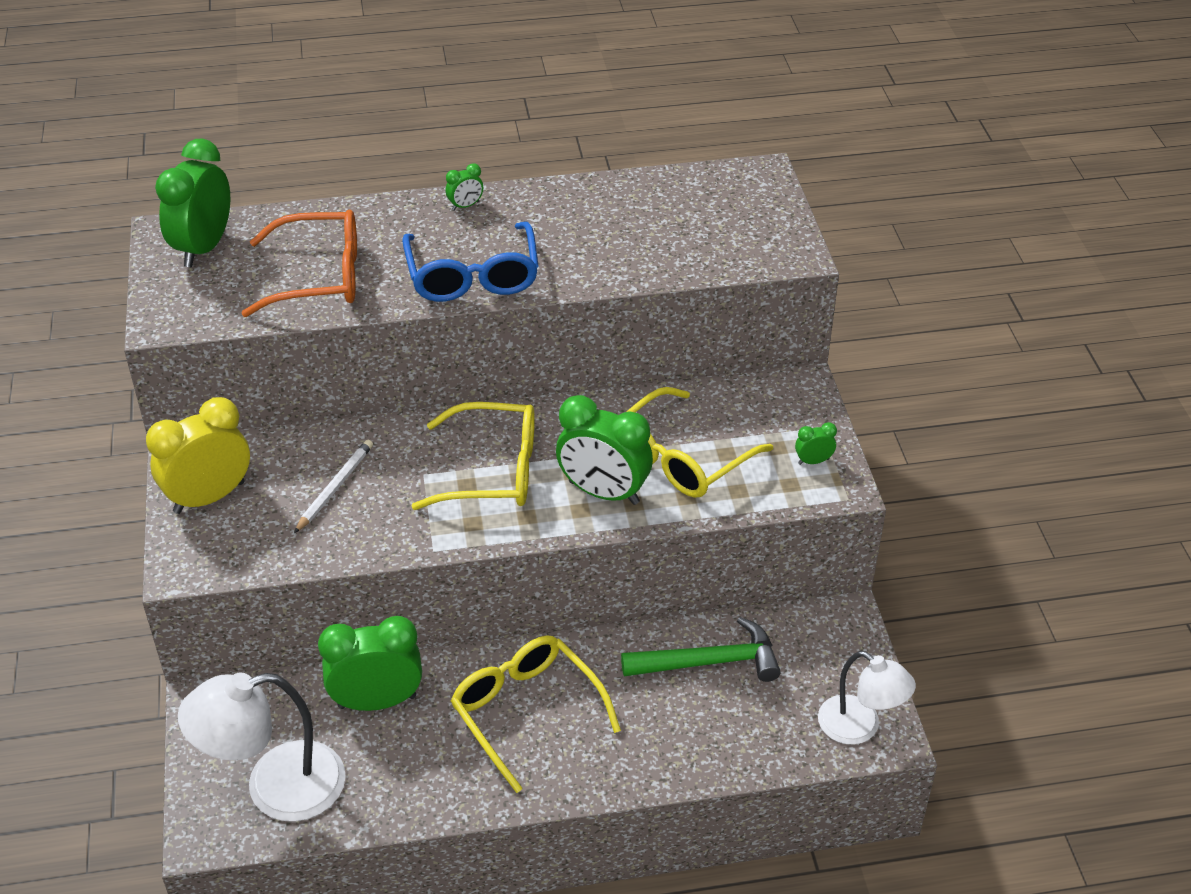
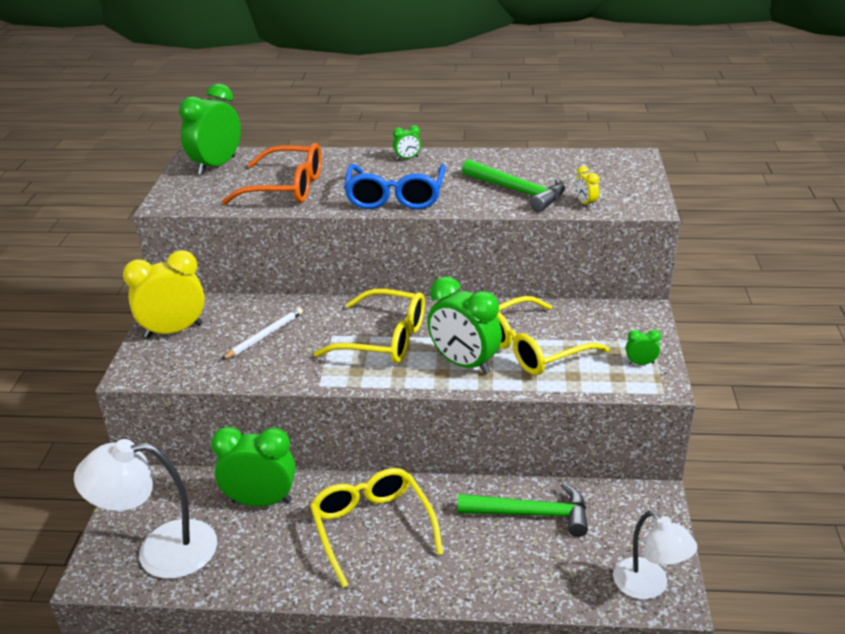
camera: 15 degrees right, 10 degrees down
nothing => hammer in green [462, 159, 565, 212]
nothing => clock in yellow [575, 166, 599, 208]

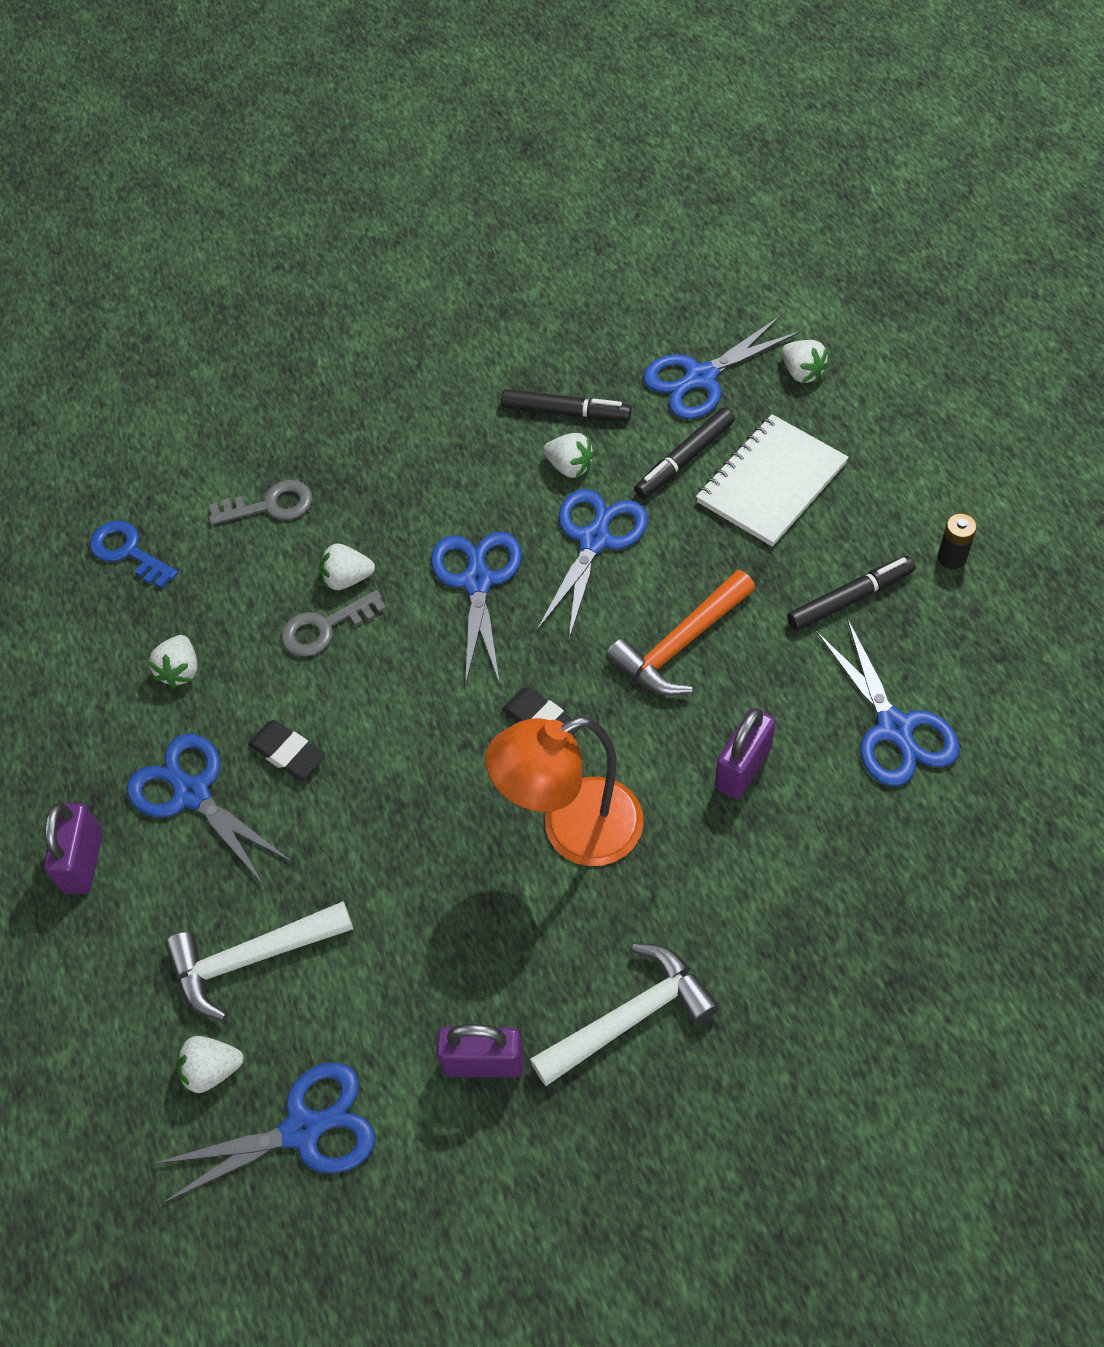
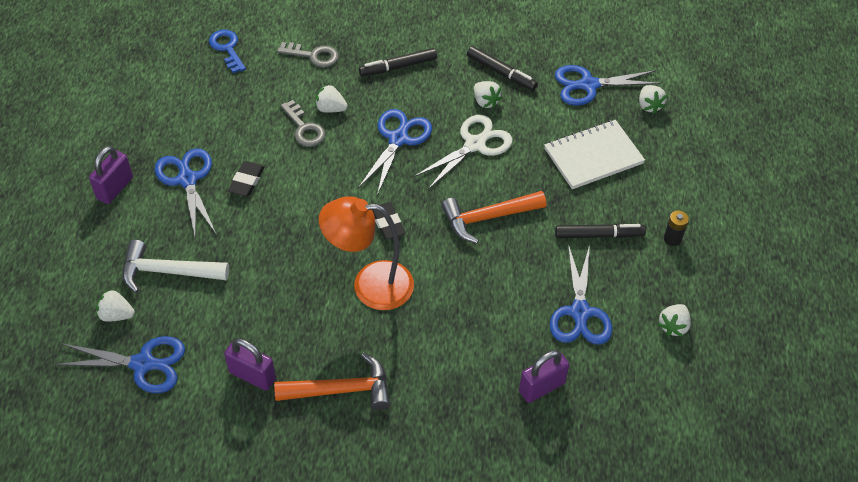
camera: 20 degrees right, 5 degrees down
strawberry in white [148, 635, 197, 688] => strawberry in white [658, 304, 691, 337], move
eraser in black [248, 720, 325, 780] => eraser in black [228, 161, 265, 196], 45 degrees clockwise
key in grey [281, 590, 386, 657] => key in grey [280, 100, 326, 147], 120 degrees counterclockwise
hammer in white [530, 943, 719, 1086] => hammer in orange [274, 353, 390, 410]
scissors in blue [537, 489, 648, 639] => scissors in white [414, 115, 513, 189]
marker in black [634, 408, 735, 499] => marker in black [359, 48, 437, 76], move
padlock in purple [715, 708, 775, 799] => padlock in purple [519, 350, 569, 403], move

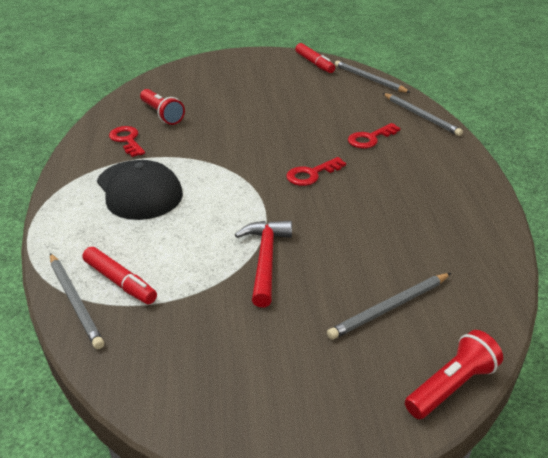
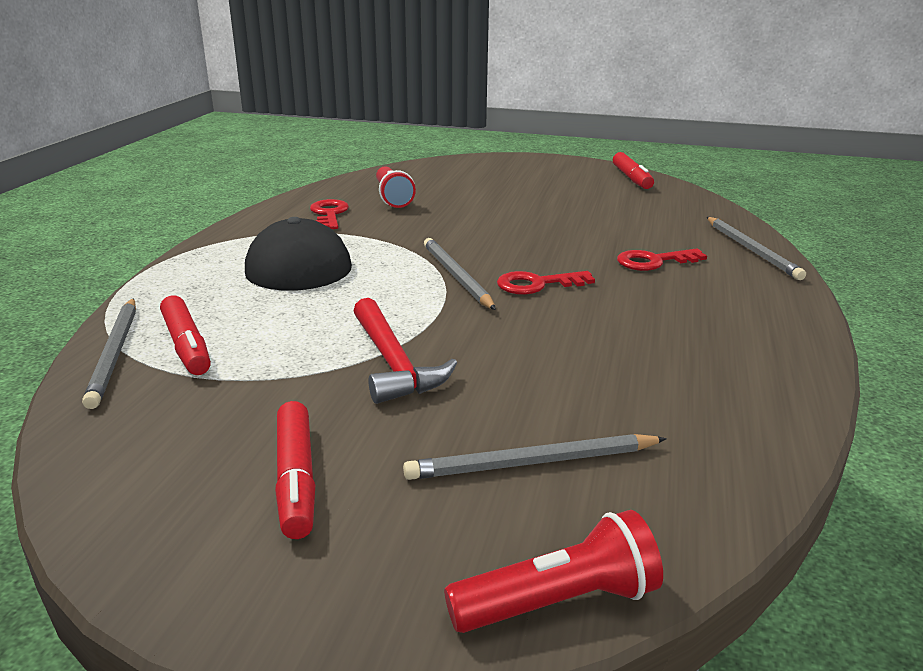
camera: 20 degrees right, 10 degrees down
hammer in red [235, 221, 292, 307] => hammer in red [353, 298, 457, 404], 135 degrees clockwise
pencil in grey [335, 61, 411, 93] => pencil in grey [424, 238, 496, 310], move
nothing => marker in red [275, 401, 315, 539]

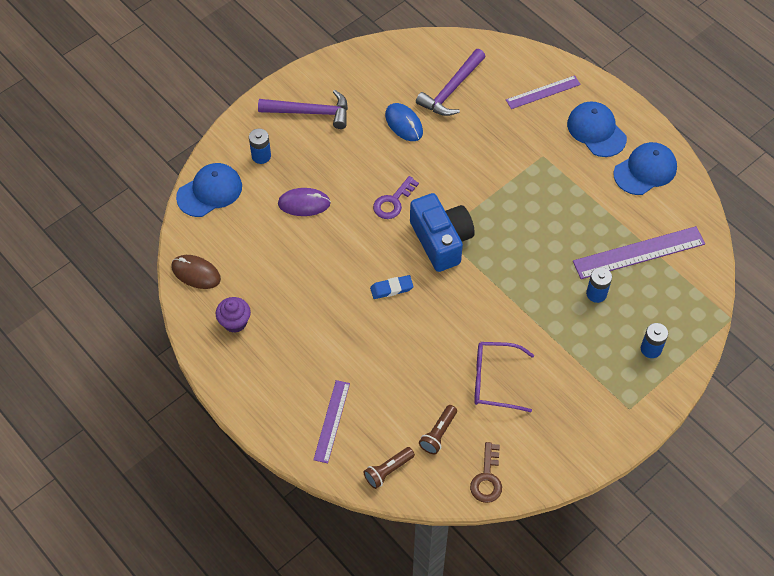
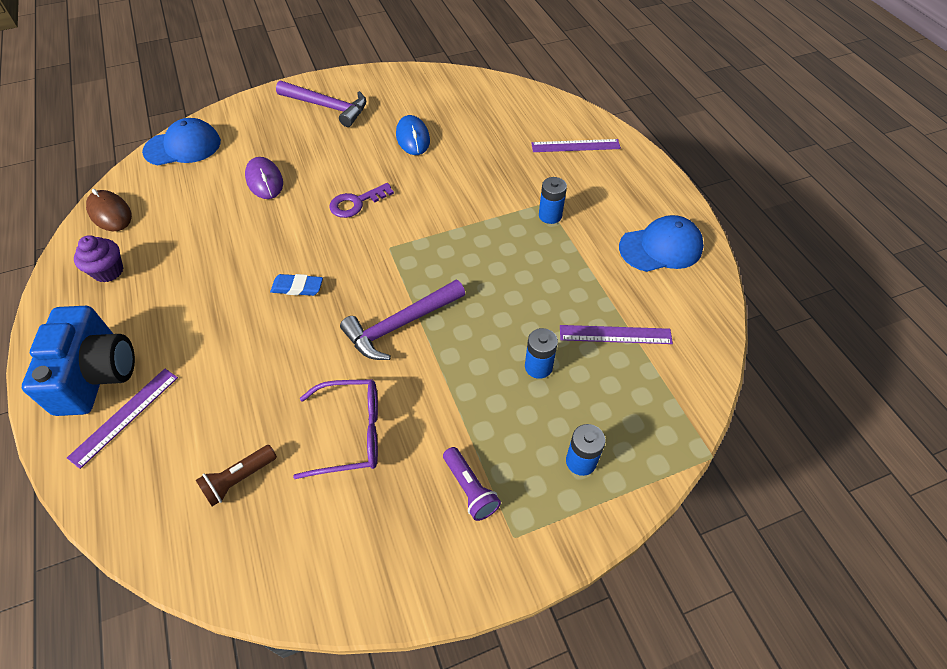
camera: 20 degrees right, 5 degrees down
battery in blue [249, 129, 271, 164] => battery in blue [539, 177, 567, 224], move
mouse in purple [278, 188, 331, 216] => mouse in purple [245, 157, 283, 199], 45 degrees clockwise
flashlight in brown [364, 447, 415, 489] => nothing
camera in blue [410, 193, 475, 272] => camera in blue [22, 306, 135, 416], move
hammer in purple [416, 49, 486, 116] => hammer in purple [340, 280, 465, 360], move
key in brown [470, 442, 502, 503] => nothing
glasses in purple [474, 342, 534, 412] => glasses in purple [293, 379, 378, 479], 150 degrees clockwise
cap in blue [567, 101, 627, 157] => nothing
ruler in purple [573, 226, 705, 279] => ruler in purple [560, 325, 673, 344], x0.62
nothing => flashlight in purple [443, 447, 501, 521]

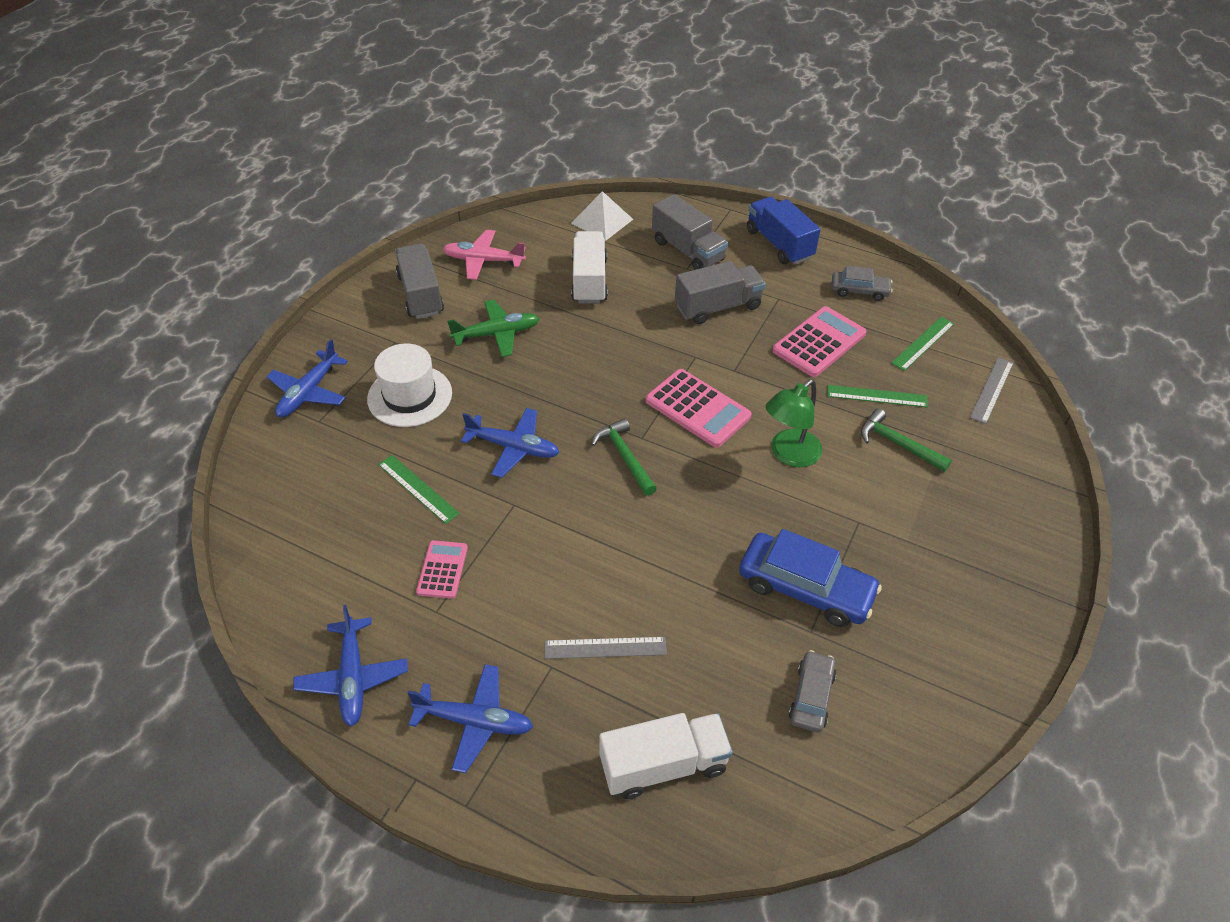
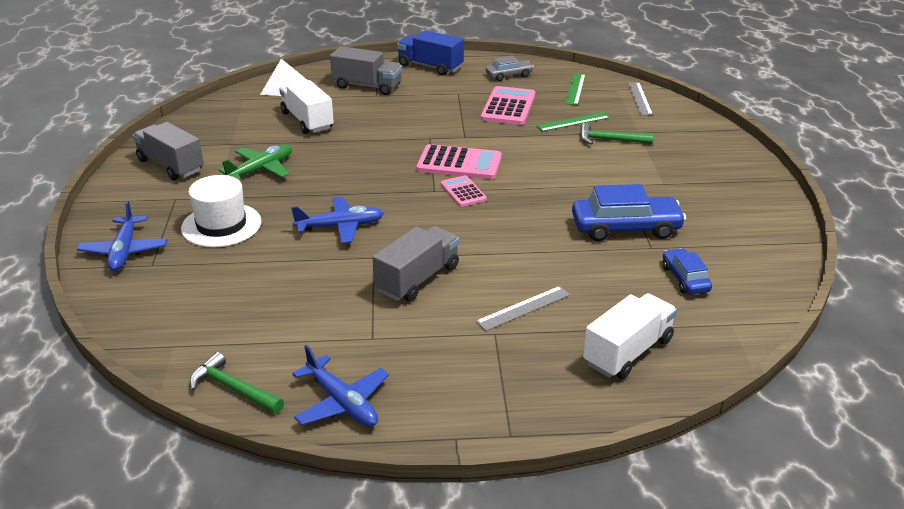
camera: 30 degrees left, 15 degrees down
ruler in green [378, 455, 460, 524] => nothing
plane in blue [407, 664, 533, 773] => nothing
calculator in pink [416, 540, 468, 599] => calculator in pink [441, 175, 487, 207], move
plane in pink [443, 230, 526, 280] => nothing
hammer in green [591, 418, 657, 496] => hammer in green [190, 352, 284, 414], move
truck in grey [675, 261, 766, 324] => truck in grey [373, 226, 459, 302], move
lamp in green [766, 379, 822, 467] => nothing
car in grey [789, 650, 837, 733] => car in blue [663, 248, 712, 295]

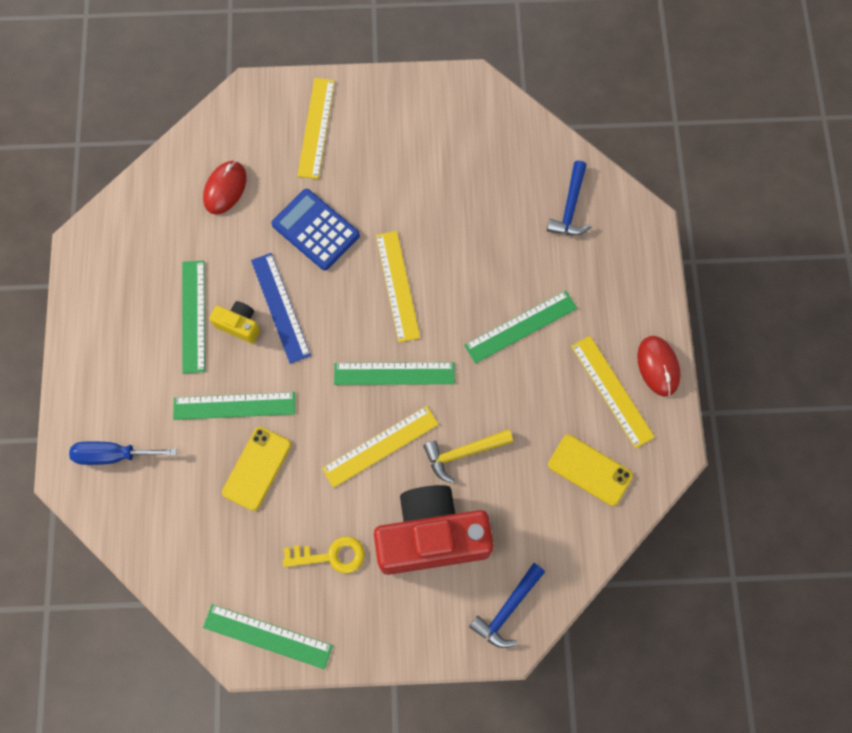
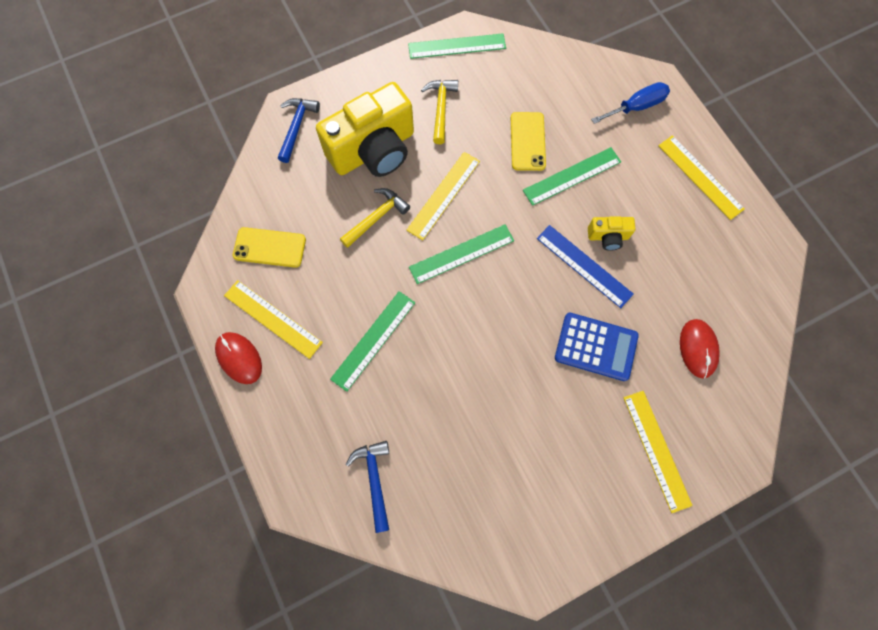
camera: 155 degrees right, 0 degrees up
ruler in green [182, 260, 205, 374] => nothing
key in yellow [283, 536, 365, 574] => hammer in yellow [421, 80, 458, 144]
camera in red [374, 485, 494, 575] => camera in yellow [316, 82, 414, 177]
ruler in yellow [376, 231, 420, 342] => ruler in yellow [658, 135, 745, 220], move

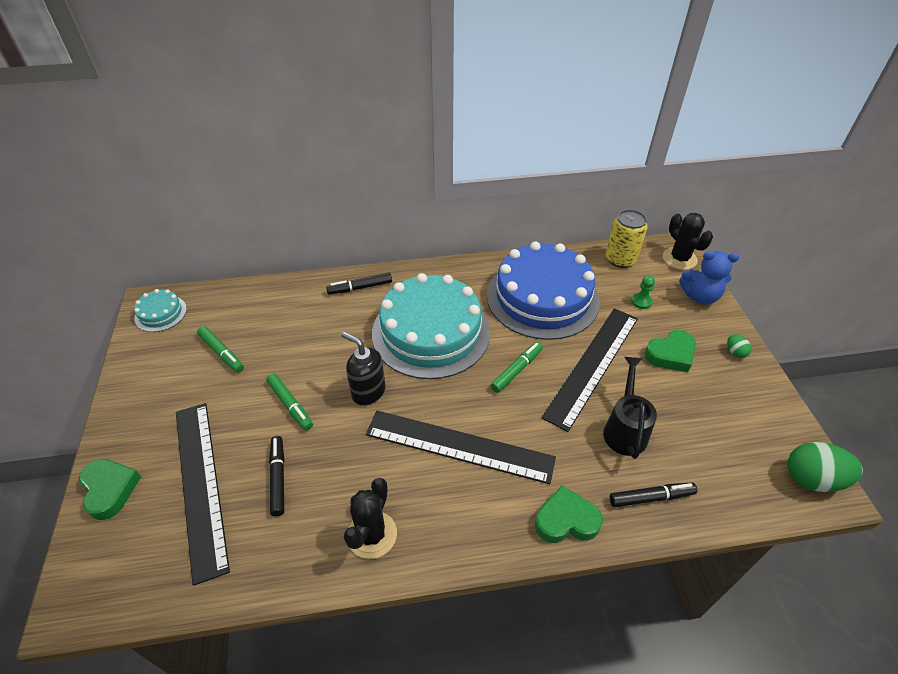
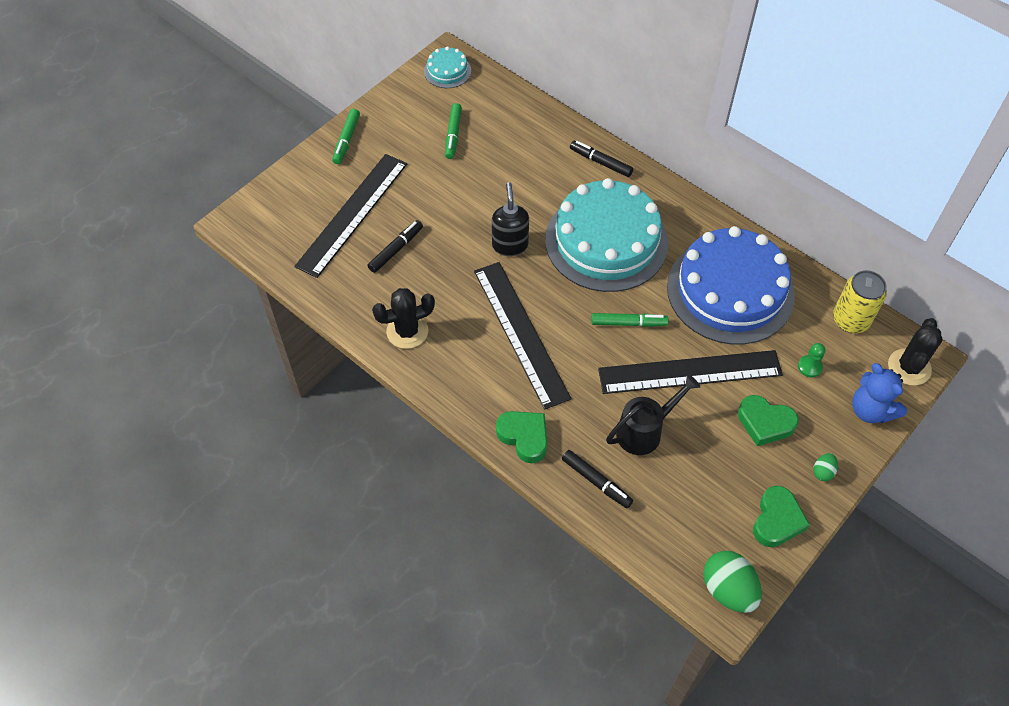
camera: 50 degrees right, 10 degrees up
heart in green [79, 459, 141, 520] => heart in green [753, 486, 810, 547], move
marker in green [266, 373, 313, 431] => marker in green [332, 109, 360, 164], move

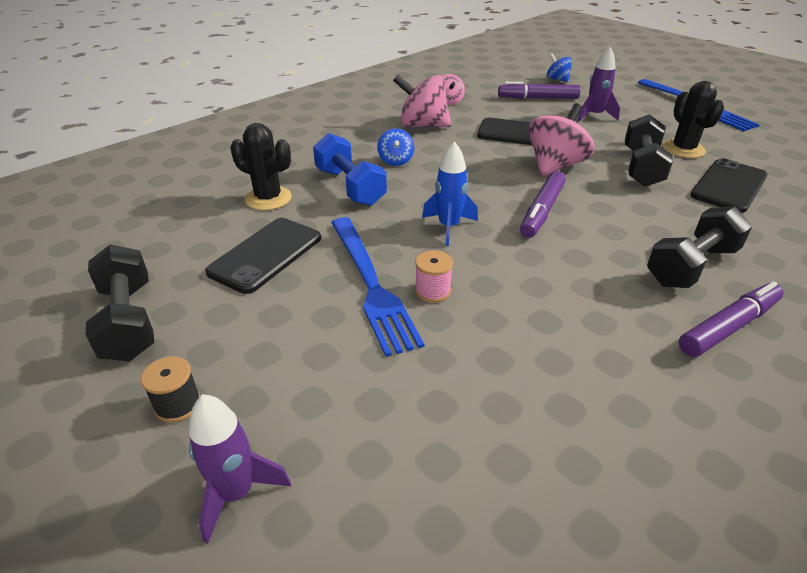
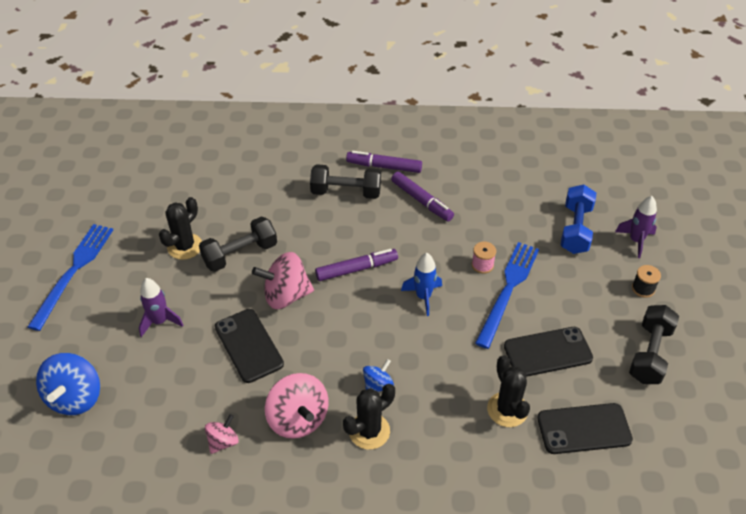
camera: 135 degrees left, 10 degrees up
dumbbell in blue [313, 133, 387, 206] => dumbbell in blue [560, 184, 596, 254], move
marker in purple [498, 82, 581, 99] => marker in purple [391, 171, 454, 221], move
spinning top in blue [547, 53, 572, 82] => spinning top in blue [36, 353, 100, 415], x1.82
phone in black [690, 158, 768, 213] => phone in black [537, 403, 633, 454], move
nothing => cactus in black [343, 384, 395, 450]

